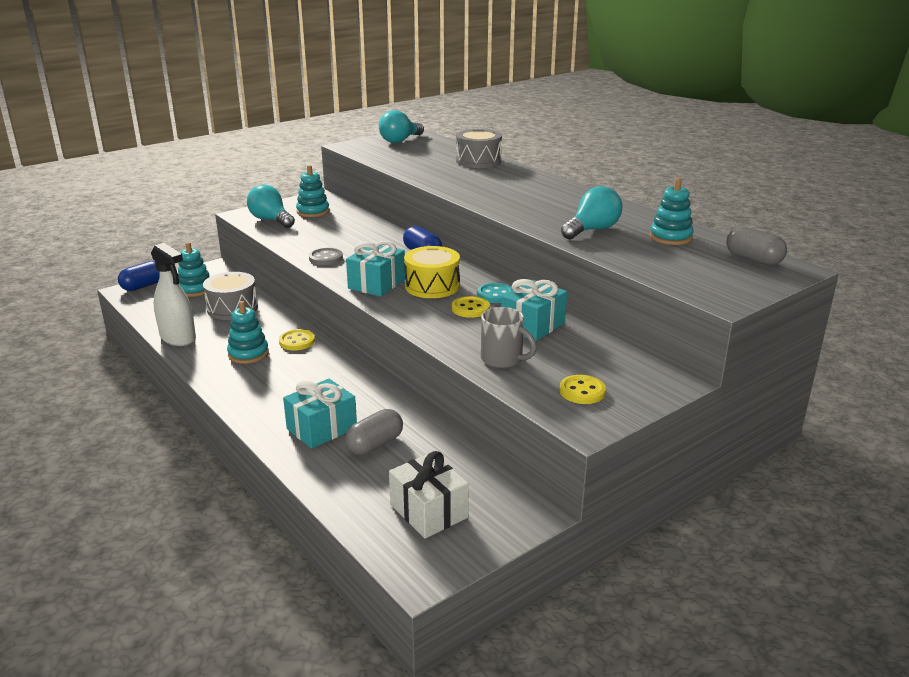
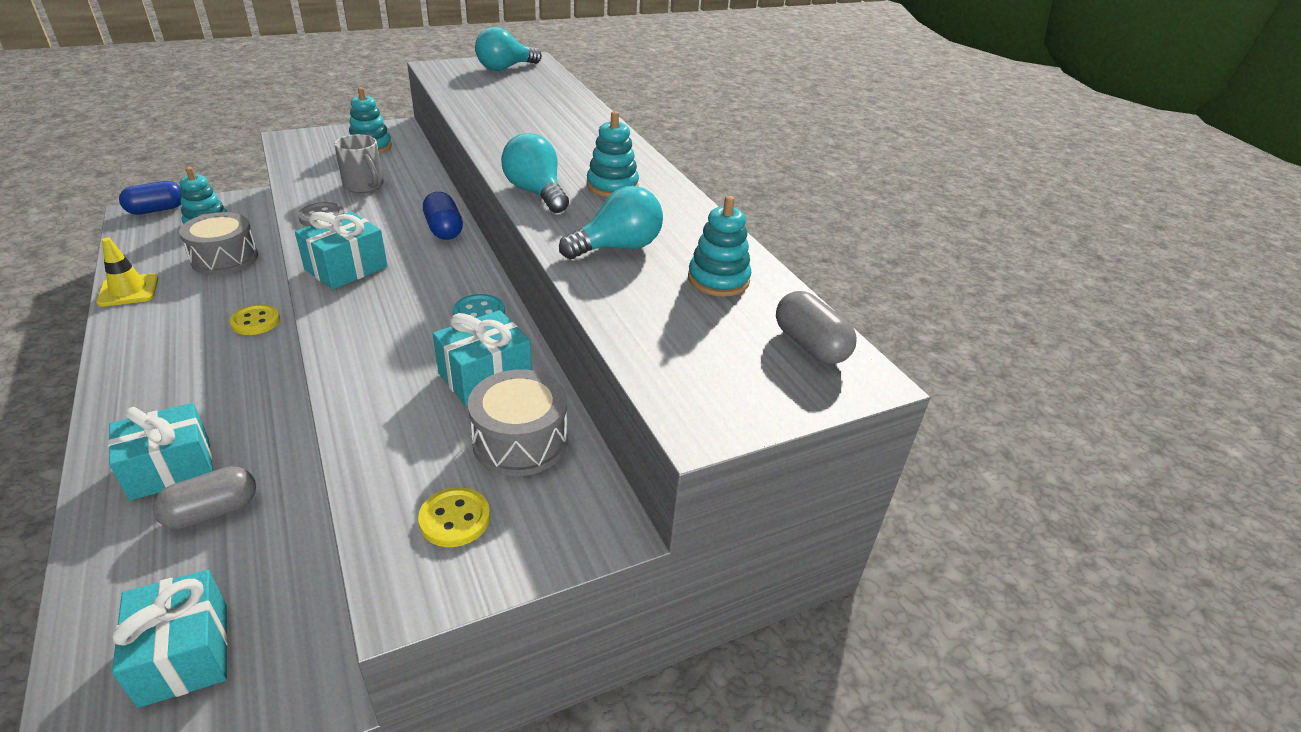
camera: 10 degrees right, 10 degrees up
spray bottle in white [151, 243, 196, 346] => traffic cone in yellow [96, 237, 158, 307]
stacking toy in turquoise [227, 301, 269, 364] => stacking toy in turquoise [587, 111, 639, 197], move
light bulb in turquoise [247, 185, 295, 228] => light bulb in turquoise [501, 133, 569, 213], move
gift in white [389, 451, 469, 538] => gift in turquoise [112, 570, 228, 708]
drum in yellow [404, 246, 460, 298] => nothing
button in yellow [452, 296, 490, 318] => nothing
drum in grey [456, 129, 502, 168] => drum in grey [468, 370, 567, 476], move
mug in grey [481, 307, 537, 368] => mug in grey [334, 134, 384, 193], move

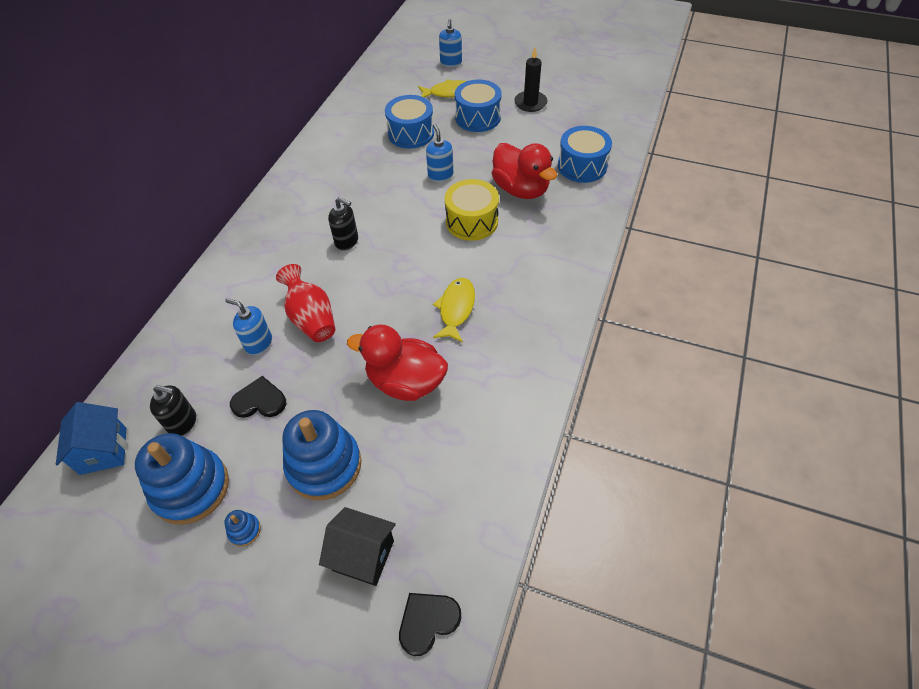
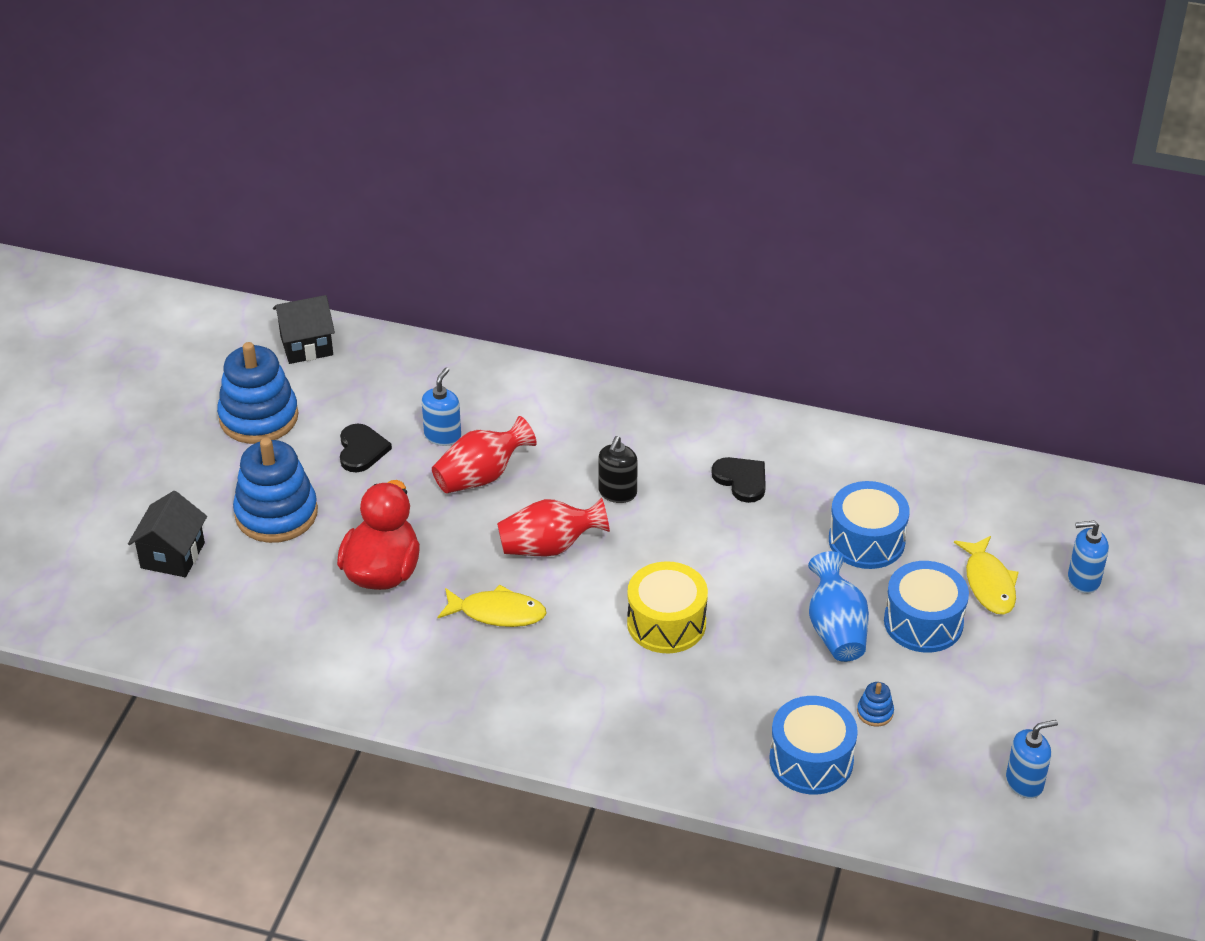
camera: 85 degrees right, 10 degrees down
house in blue [56, 402, 127, 475] => house in black [273, 295, 335, 364]
soap dispenser in black [150, 385, 196, 436] => nothing
stacking toy in blue [224, 510, 261, 547] => stacking toy in blue [857, 682, 894, 727], move
heart in black [399, 593, 461, 656] => heart in black [712, 457, 766, 503], move
soap dispenser in blue [426, 124, 453, 182] => soap dispenser in blue [1006, 720, 1058, 799], move
duck in red [492, 143, 557, 199] => nothing
candle in black [514, 48, 548, 112] => nothing
nothing => vase in red [497, 498, 610, 557]
nothing => vase in blue [808, 551, 869, 662]

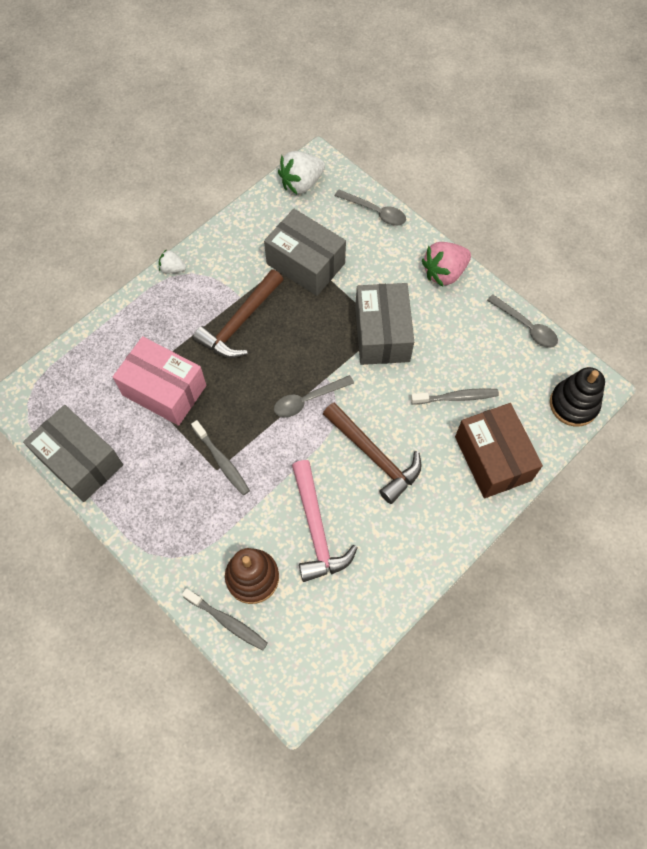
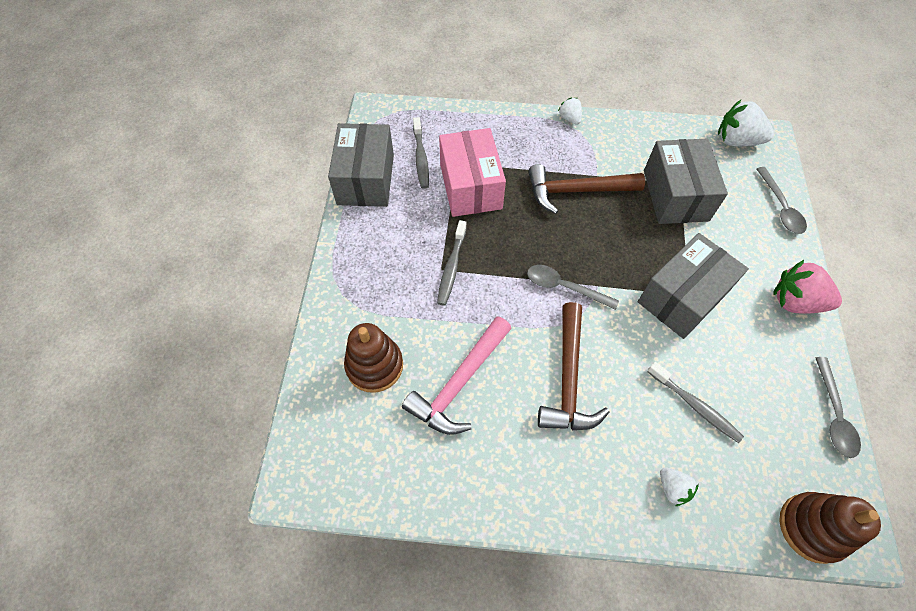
camera: 50 degrees right, 5 degrees down
toothbrush in grey [182, 588, 268, 651] => toothbrush in grey [413, 117, 429, 189], move
box in brown [455, 403, 543, 498] => strawberry in white [660, 467, 699, 506]
stacking toy in black [550, 367, 605, 426] => stacking toy in brown [779, 492, 881, 564]

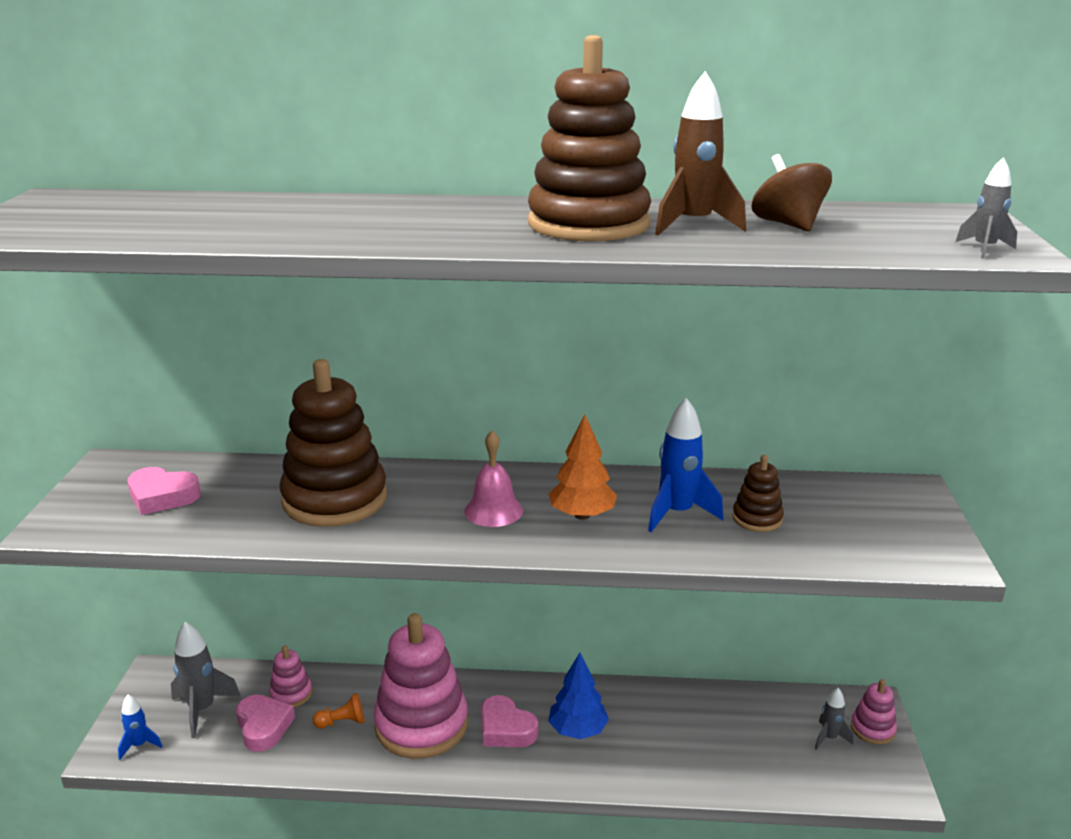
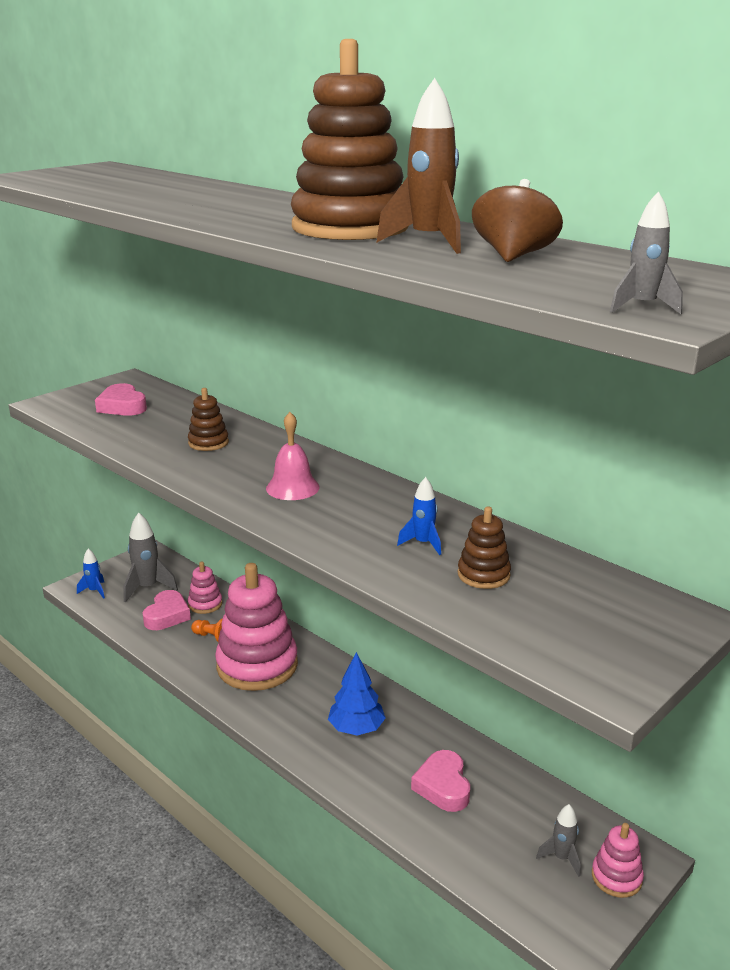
camera: 40 degrees right, 0 degrees up
stacking toy in brown [279, 359, 387, 527] => stacking toy in brown [188, 388, 229, 451], x0.46
heart in pink [481, 695, 538, 747] => heart in pink [411, 750, 470, 812], move
tree in orange [549, 415, 617, 520] => nothing
rocket in blue [648, 398, 723, 532] => rocket in blue [397, 477, 441, 555], x0.58

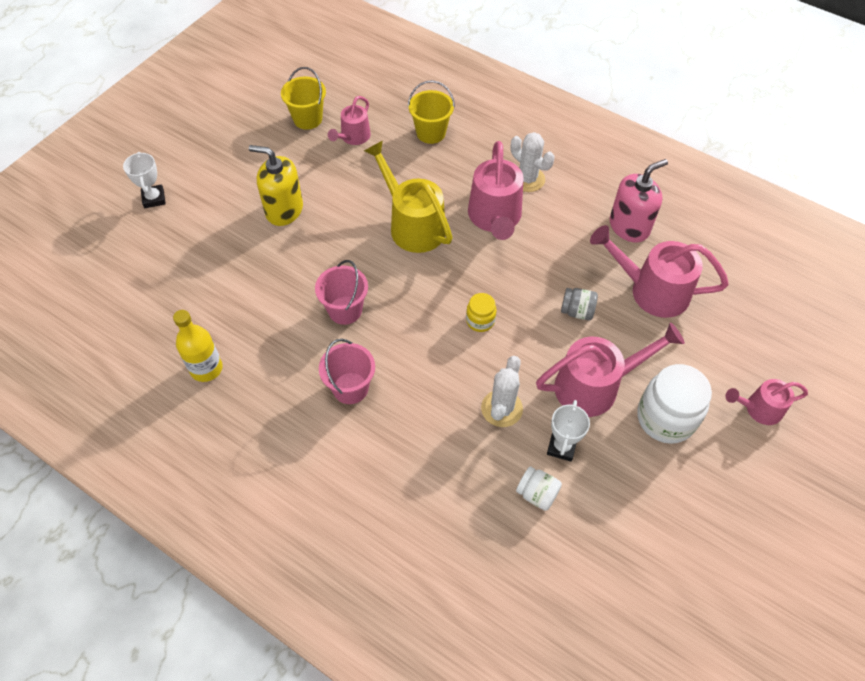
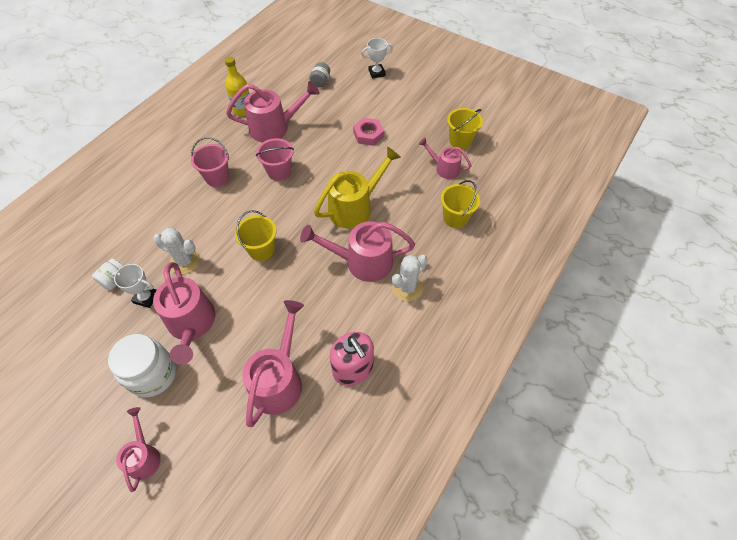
camera: 90 degrees right, 0 degrees up
soap dispenser in yellow [249, 145, 303, 226] => nut in pink [353, 118, 384, 146]
jar in yellow [466, 293, 497, 332] => bucket in yellow [235, 210, 276, 261]
jar in grey [561, 288, 598, 320] => jar in grey [309, 62, 330, 88], move
nothing => watering can in pink [226, 81, 320, 142]

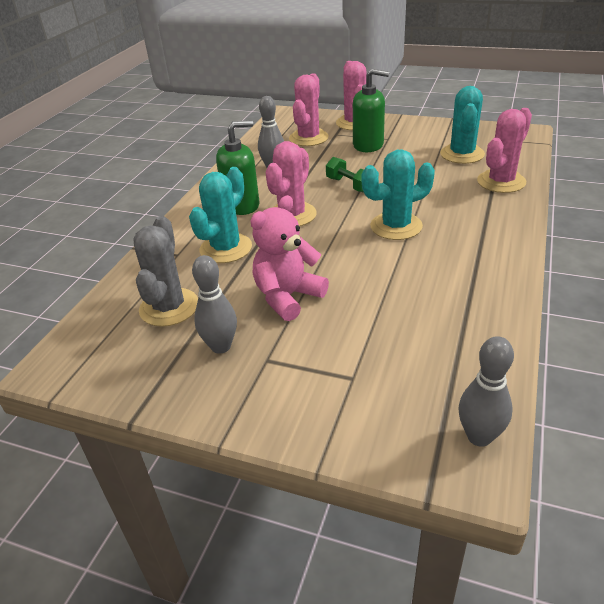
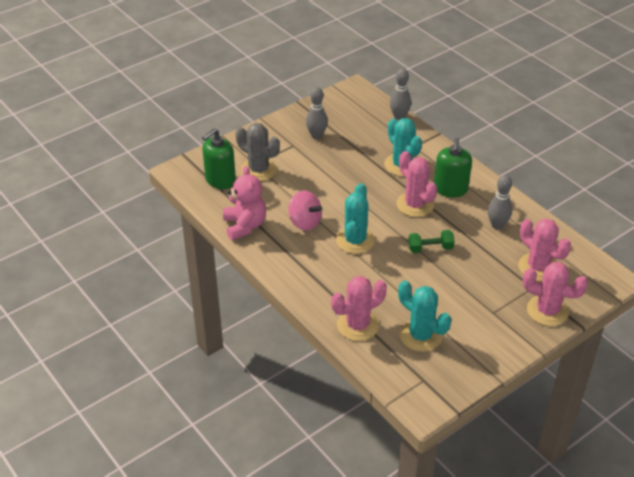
camera: 120 degrees right, 5 degrees up
cactus in grey [133, 216, 198, 327] => cactus in grey [235, 123, 280, 181], move
teddy bear in pink [251, 195, 329, 321] => teddy bear in pink [223, 166, 266, 240], move
soap dispenser in green [353, 69, 389, 152] => soap dispenser in green [202, 128, 236, 189], move
bowling pin in grey [459, 336, 514, 447] => bowling pin in grey [390, 69, 411, 120], move
cactus in pink [477, 108, 532, 193] => cactus in pink [331, 276, 387, 341], 75 degrees clockwise
nothing => spinning top in pink [289, 191, 322, 230]

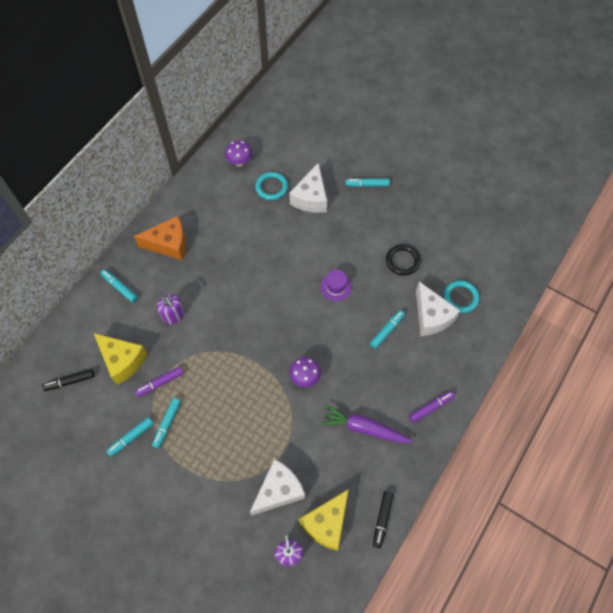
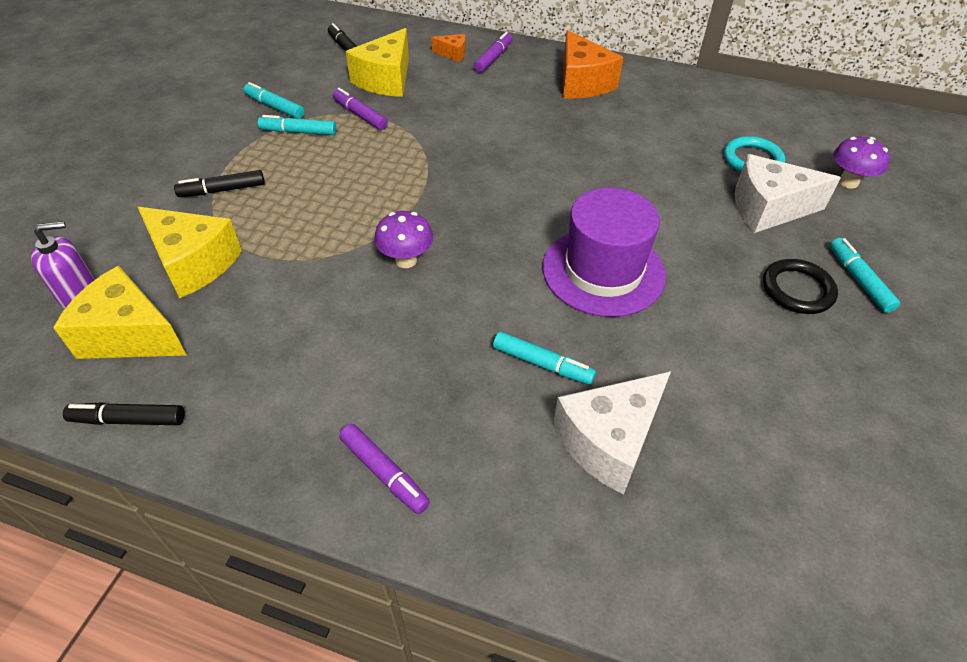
camera: 75 degrees right, 15 degrees down
marker in turquoise [100, 269, 138, 303] => marker in purple [474, 32, 513, 73]
soap dispenser in purple [157, 294, 184, 324] => nothing
mushroom in purple [225, 140, 252, 166] => mushroom in purple [833, 137, 890, 189], move
cheese in white [250, 459, 305, 516] => cheese in yellow [138, 207, 242, 298]
carrot in purple [320, 404, 413, 443] => nothing
hat in purple [321, 270, 351, 301] => hat in purple [543, 188, 666, 317], x2.00
ring in black [386, 244, 421, 276] => ring in black [763, 259, 838, 314], move
ring in turquoise [444, 280, 479, 313] => nothing
nothing => marker in black [174, 170, 265, 197]
nothing => cheese in orange [431, 34, 466, 62]

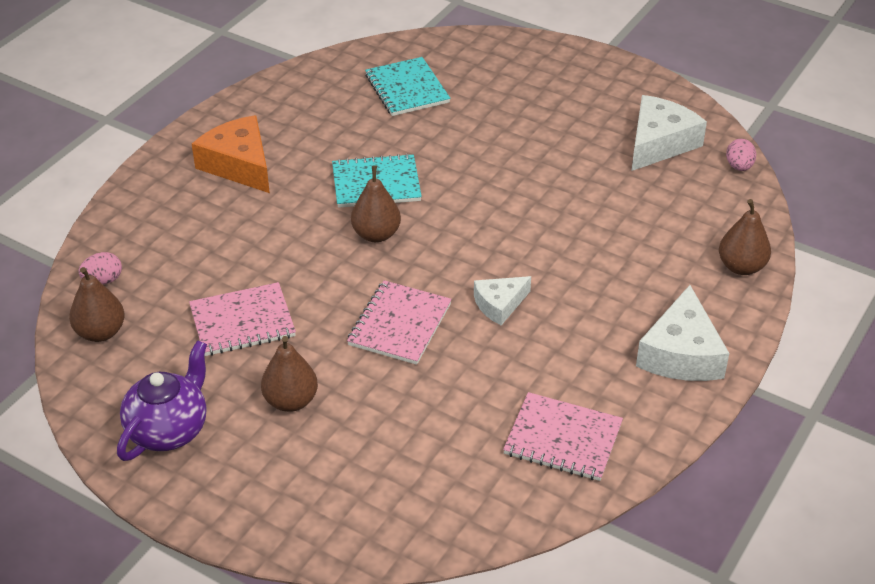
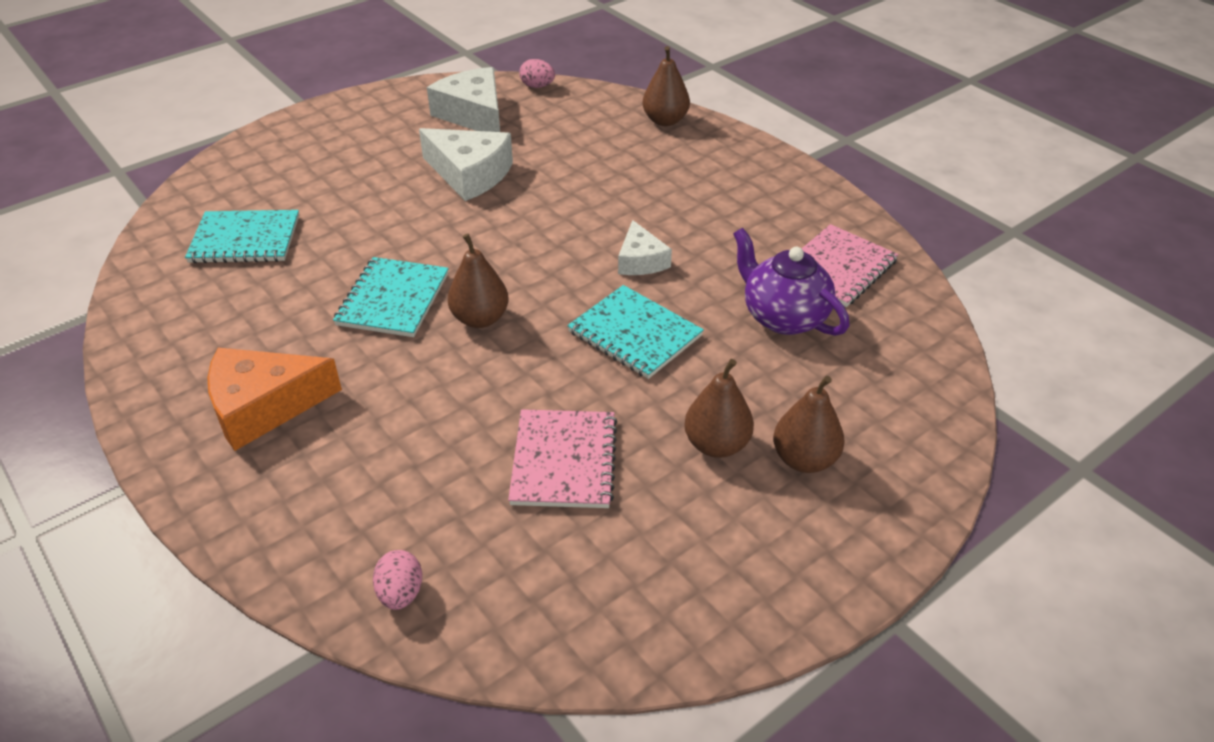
camera: 70 degrees left, 0 degrees up
pear in brown [69, 267, 125, 342] => pear in brown [773, 376, 845, 473], move
teapot in purple [117, 340, 207, 461] => teapot in purple [733, 228, 850, 336], move
notebook in pink [347, 280, 452, 365] => notebook in turquoise [567, 285, 704, 379]
cheese in white [636, 285, 729, 381] => cheese in white [419, 128, 513, 201], move

